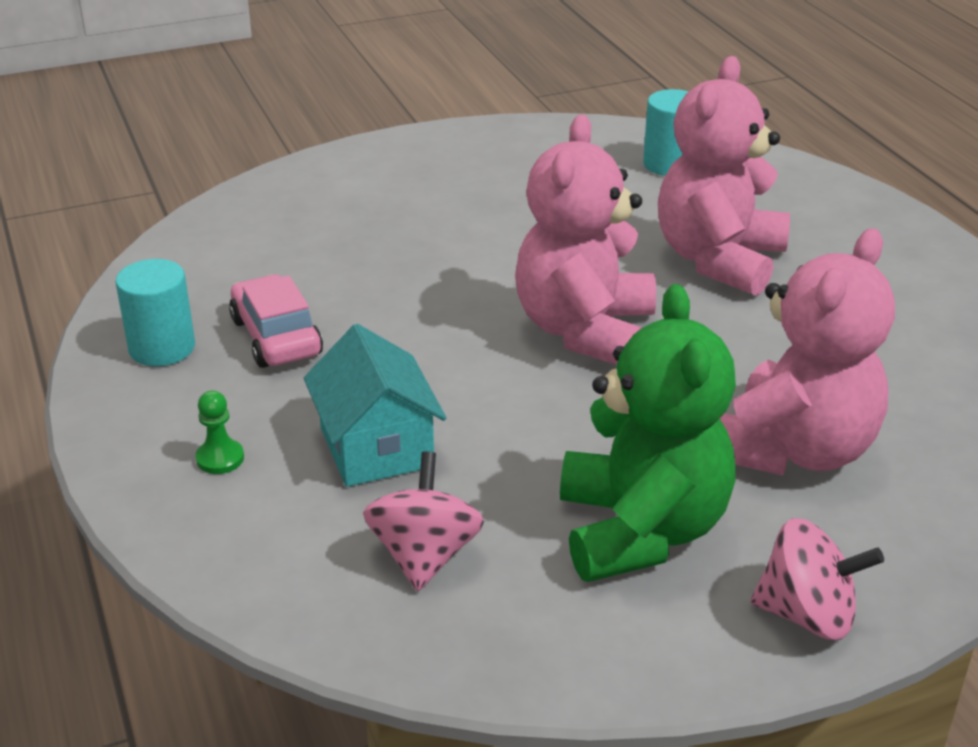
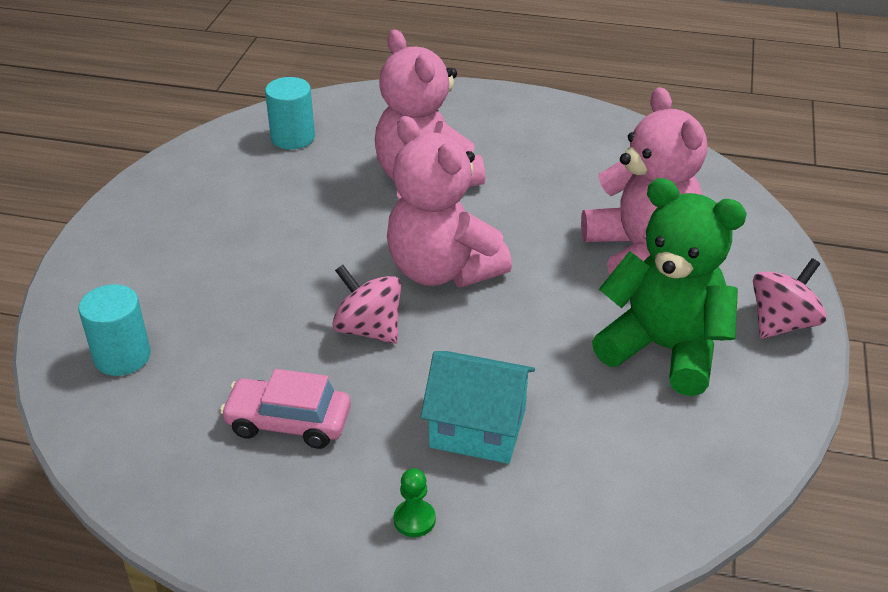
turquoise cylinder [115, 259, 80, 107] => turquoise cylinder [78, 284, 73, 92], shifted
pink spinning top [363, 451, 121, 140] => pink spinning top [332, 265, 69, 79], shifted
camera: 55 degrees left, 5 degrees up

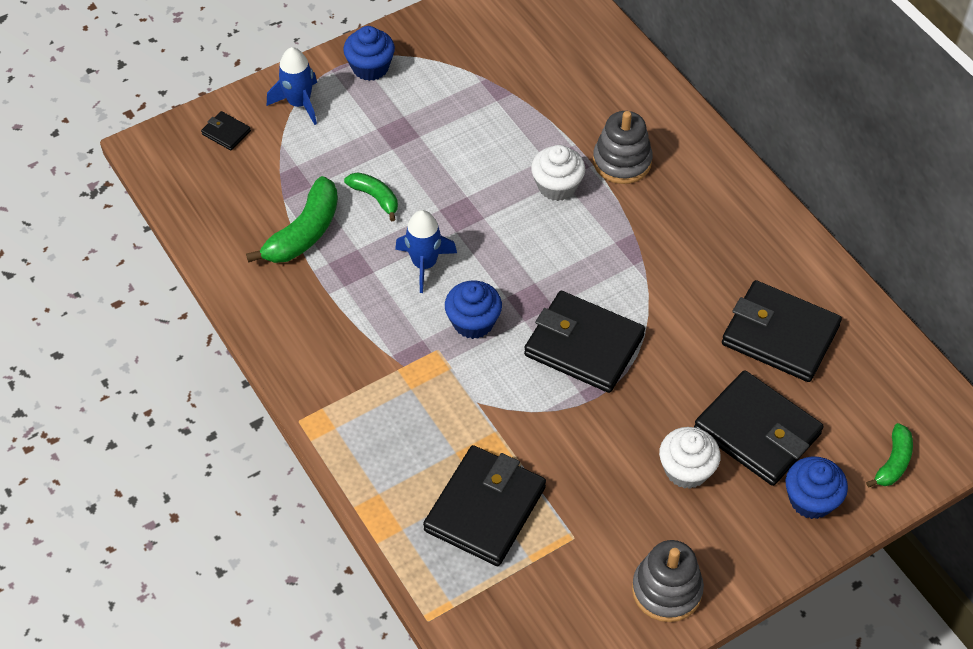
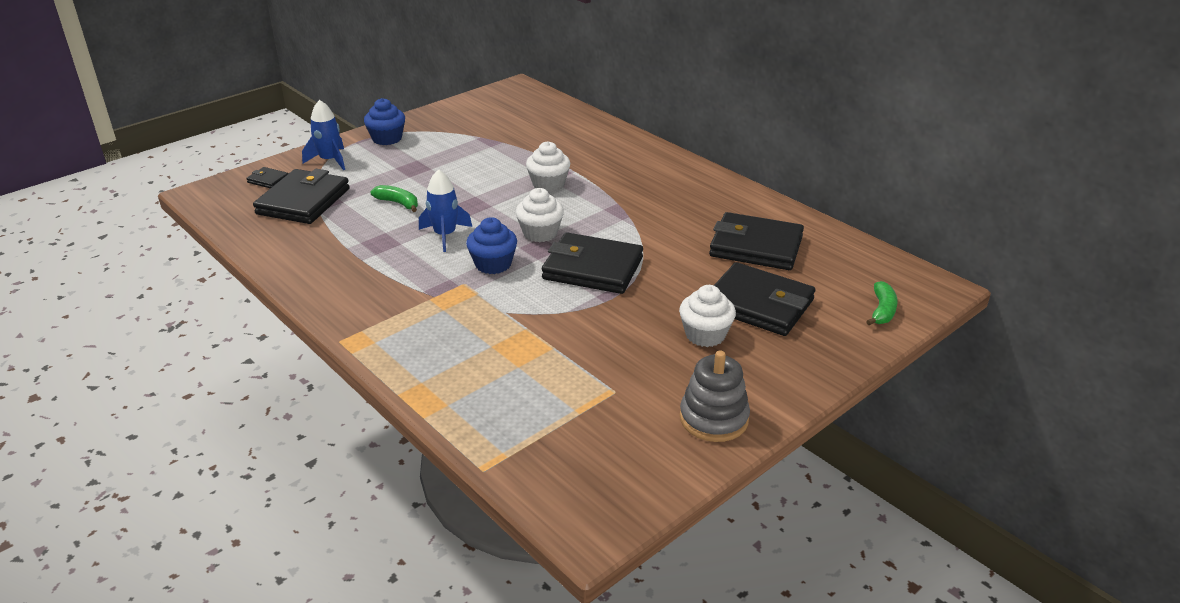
black wallet [423, 445, 123, 121] => black wallet [253, 169, 97, 55], shifted
nothing => white cupcake [516, 188, 48, 54]
green banana [246, 176, 92, 87] => nothing
grey stacking toy [593, 111, 60, 73] => nothing
blue cupcake [786, 456, 62, 63] => nothing
camera: 10 degrees left, 20 degrees down

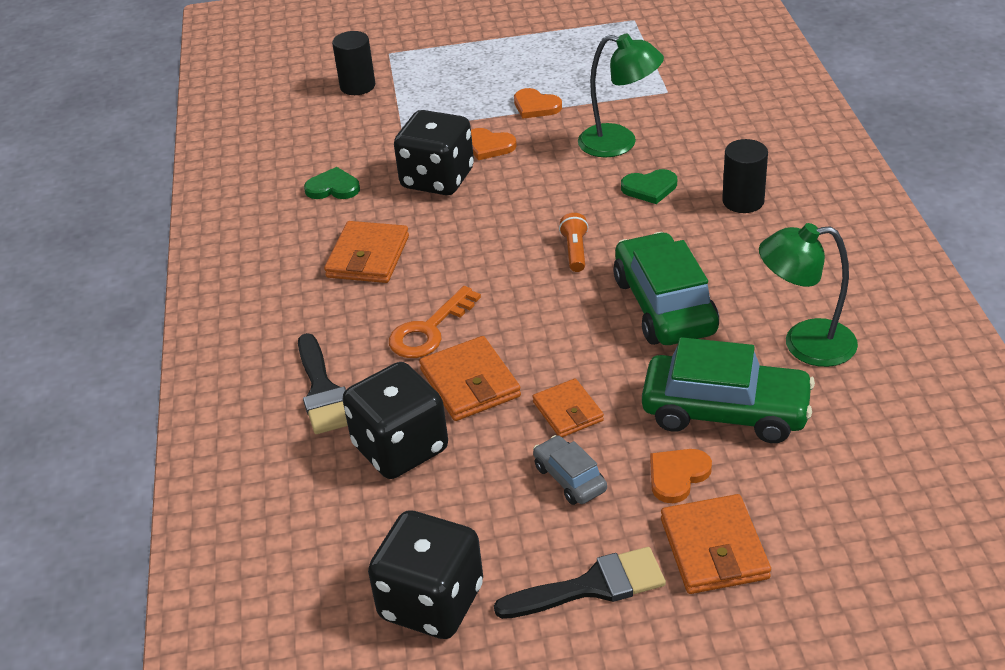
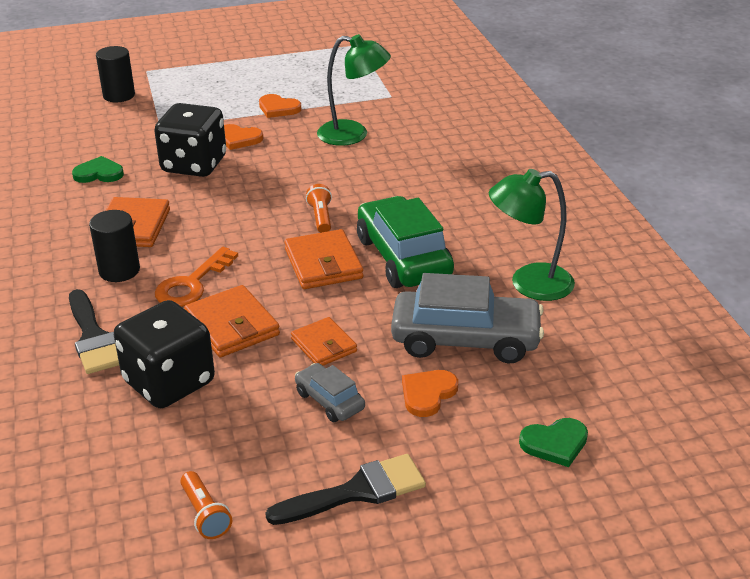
black cylinder [722, 139, 46, 74] => black cylinder [89, 210, 51, 72], shifted
black dice [368, 510, 115, 129] => orange flashlight [180, 471, 52, 68]
orange wallet [661, 494, 110, 100] => orange wallet [285, 229, 78, 60], shifted
green car [642, 337, 173, 106] => grey car [391, 273, 153, 91]
green heart [621, 169, 56, 35] => green heart [519, 418, 69, 49], shifted
camera: 10 degrees left, 5 degrees down

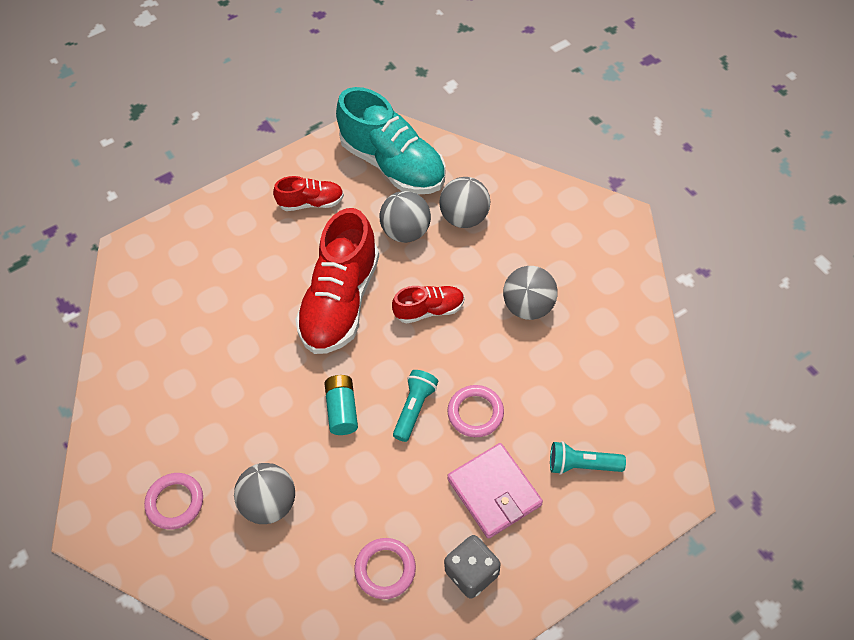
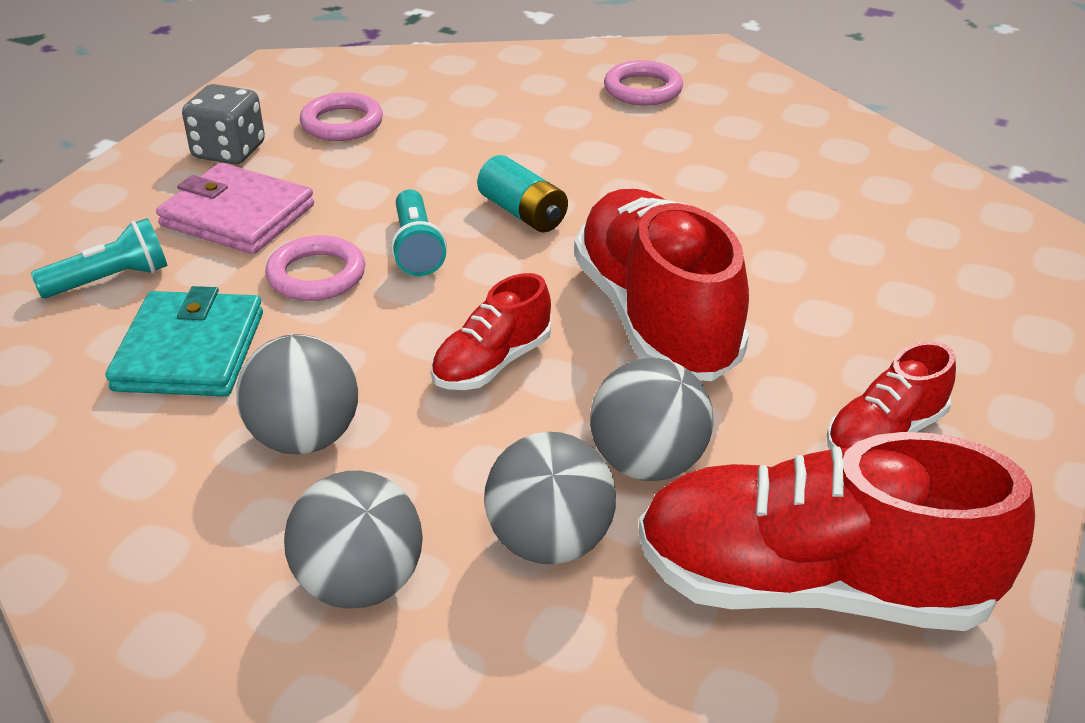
nothing => turquoise wallet [106, 286, 157, 110]
grey ball [234, 463, 61, 61] => grey ball [284, 471, 139, 138], shifted
turquoise shoe [336, 87, 110, 107] => red shoe [639, 432, 396, 199]
camera: 145 degrees right, 20 degrees down

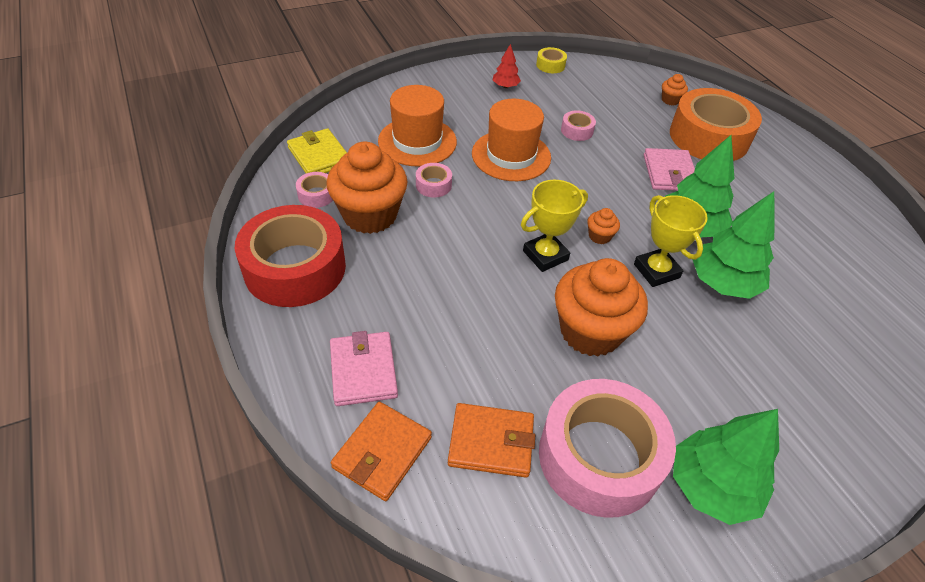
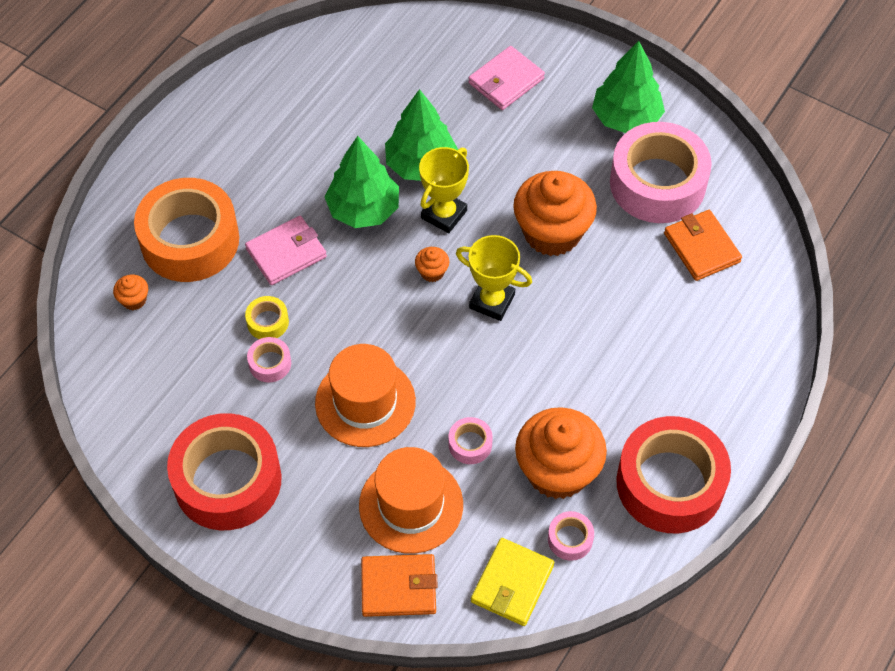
red tree [493, 44, 28, 44] => red tape [167, 413, 115, 117]
yellow tape [536, 47, 31, 26] => yellow tape [245, 296, 44, 43], shifted
orange wallet [331, 402, 101, 99] => orange wallet [361, 554, 77, 63], shifted
pink wallet [330, 331, 68, 75] => pink wallet [468, 46, 77, 64], shifted
camera: 120 degrees left, 10 degrees up

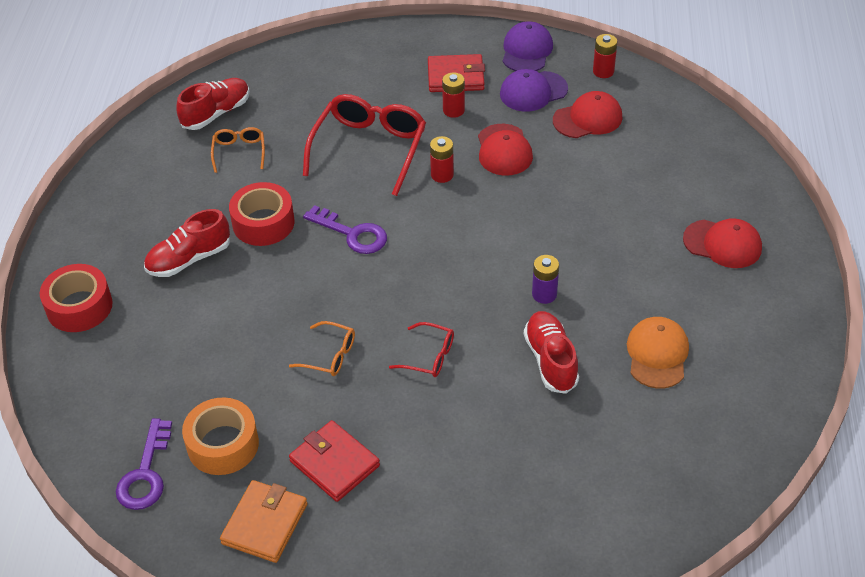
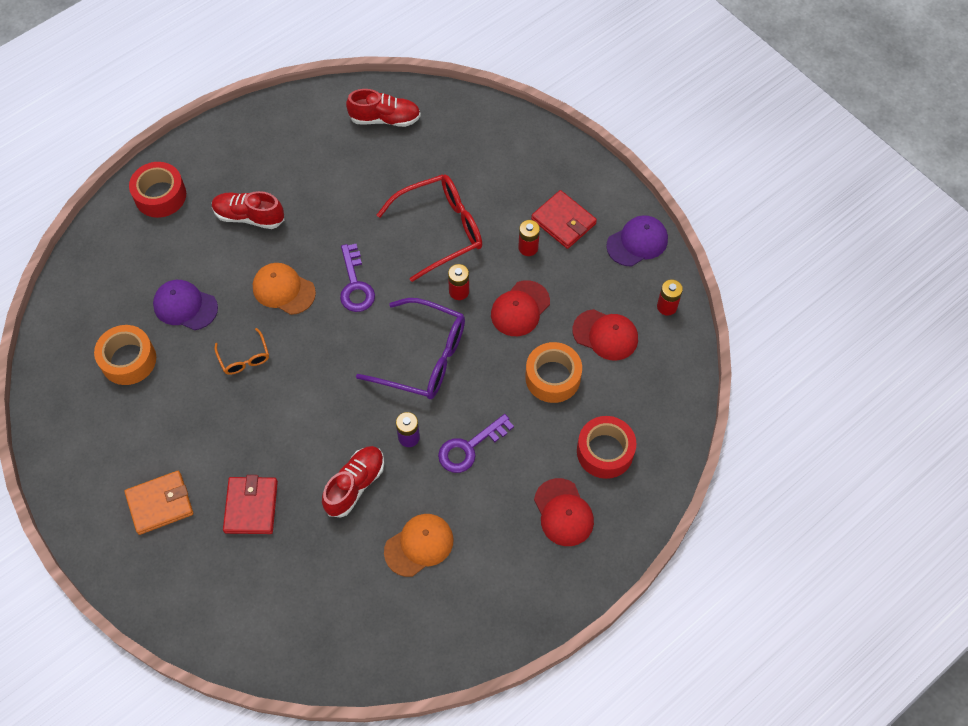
orange wallet [220, 480, 87, 83] => orange wallet [124, 471, 69, 64], shifted
purple cap [500, 69, 68, 43] => purple cap [153, 280, 65, 50], shifted
red wallet [289, 420, 91, 82] => red wallet [223, 475, 55, 59], shifted
nothing => orange cap [253, 263, 63, 52]
nothing => purple glasses [356, 298, 109, 101]
purple key [116, 418, 56, 92] => purple key [438, 414, 76, 59], shifted
nothing => orange tape [525, 342, 57, 61]
red tape [229, 182, 66, 64] => red tape [577, 416, 59, 63], shifted
orange glasses [211, 127, 54, 46] => nothing
red glasses [389, 322, 65, 55] => nothing
camera: 45 degrees right, 15 degrees up

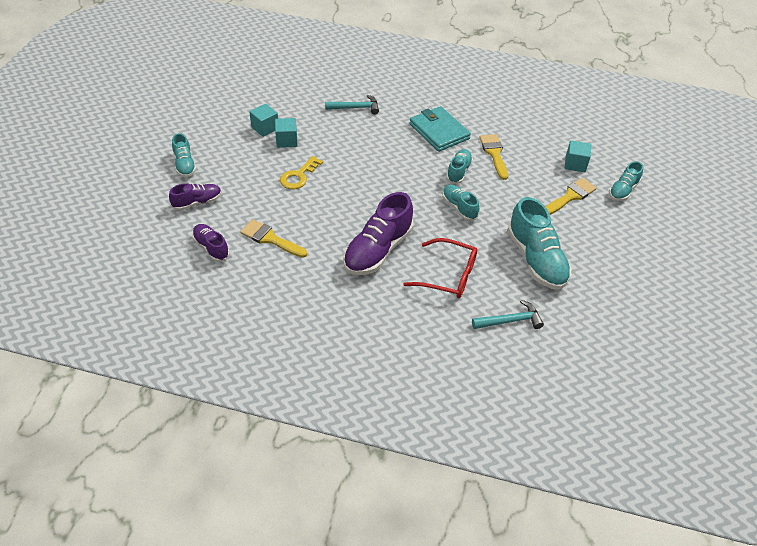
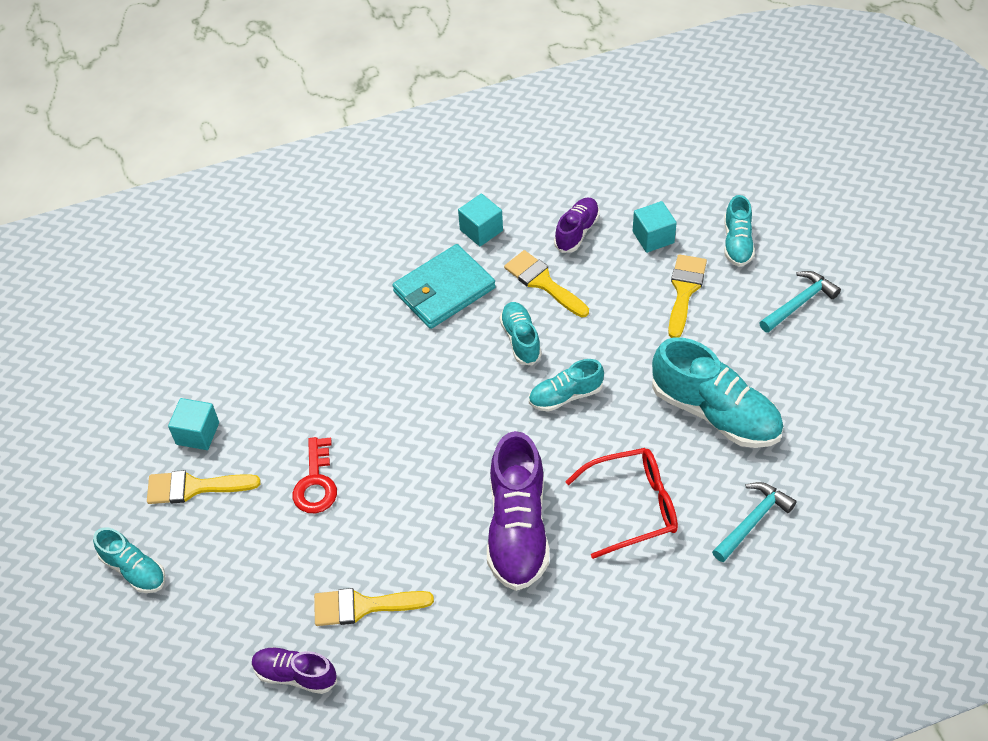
nothing => yellow brush [147, 470, 114, 34]
yellow key [280, 156, 43, 33] => red key [292, 437, 45, 76]
turquoise wallet [409, 106, 62, 46] => turquoise wallet [392, 244, 104, 85], 60 degrees counterclockwise
turquoise cube [275, 118, 23, 30] => turquoise cube [458, 194, 45, 52], shifted
turquoise shoe [442, 185, 37, 36] => turquoise shoe [529, 359, 75, 53], 45 degrees counterclockwise
purple shoe [169, 183, 53, 28] => purple shoe [554, 197, 46, 56], shifted
turquoise hammer [325, 95, 54, 20] => turquoise hammer [759, 271, 82, 62], shifted
camera: 30 degrees left, 5 degrees up

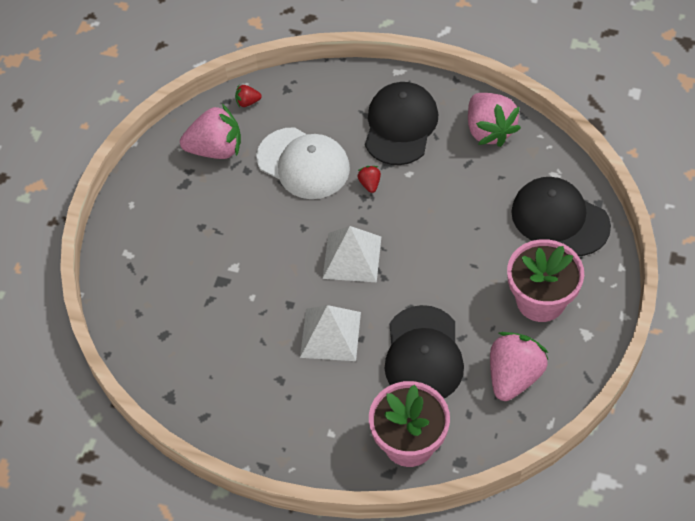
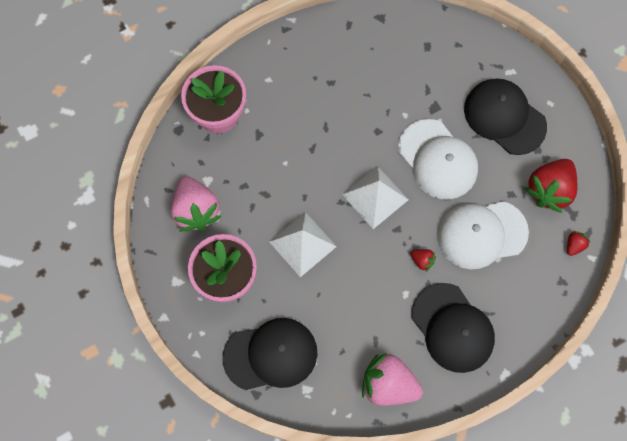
white pyramid [300, 305, 61, 56] => white pyramid [269, 212, 68, 65], shifted
nothing => white cap [398, 119, 80, 80]
black cap [385, 305, 79, 93] => black cap [464, 79, 83, 76], shifted
pink strawberry [180, 104, 61, 55] => red strawberry [525, 159, 52, 54]
camera: 130 degrees right, 15 degrees up

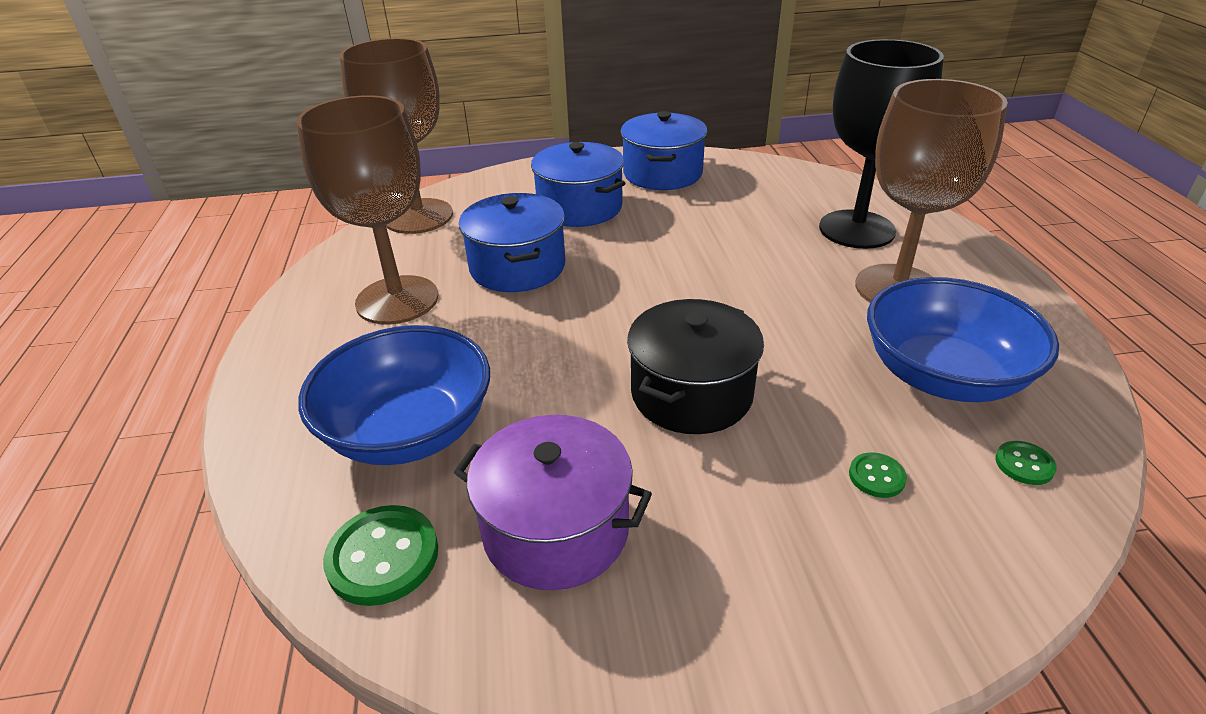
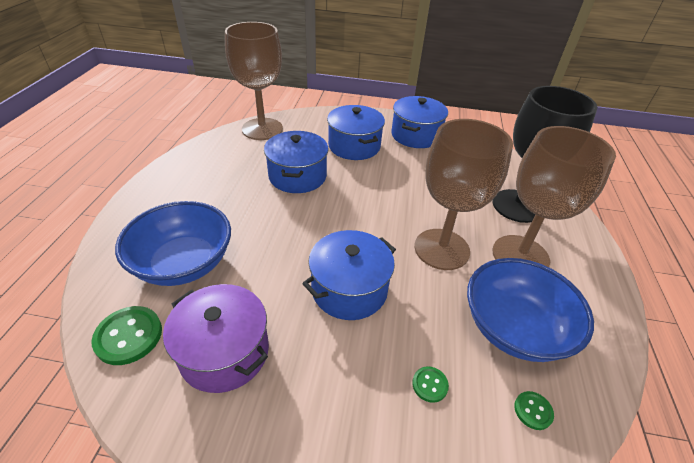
black pot [627, 299, 137, 135] => blue pot [302, 230, 94, 90]
brown goblet [296, 95, 142, 229] => brown goblet [415, 119, 98, 151], shifted
camera: 15 degrees right, 5 degrees up

